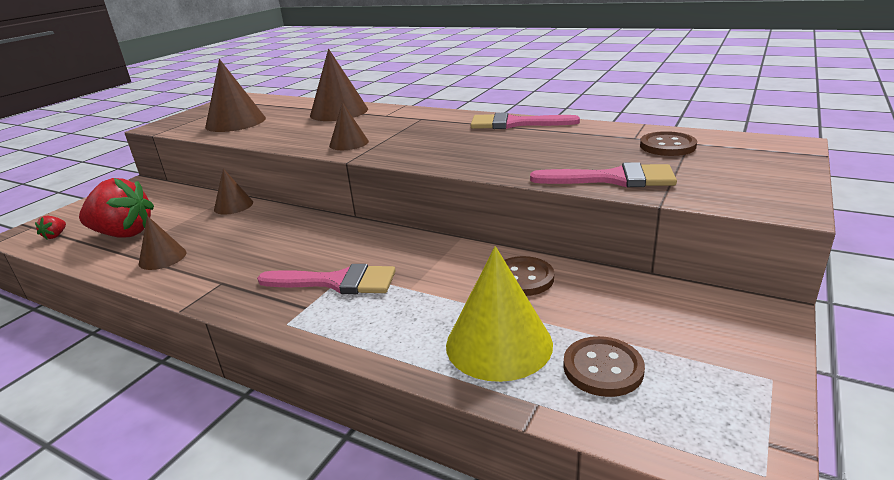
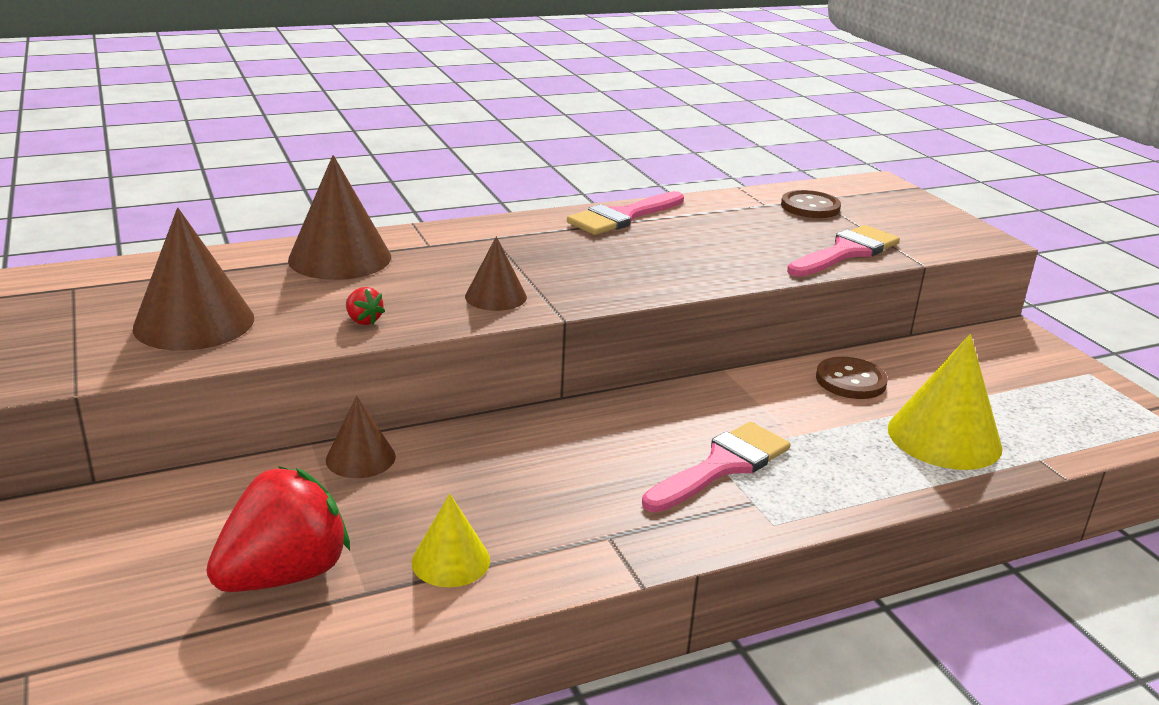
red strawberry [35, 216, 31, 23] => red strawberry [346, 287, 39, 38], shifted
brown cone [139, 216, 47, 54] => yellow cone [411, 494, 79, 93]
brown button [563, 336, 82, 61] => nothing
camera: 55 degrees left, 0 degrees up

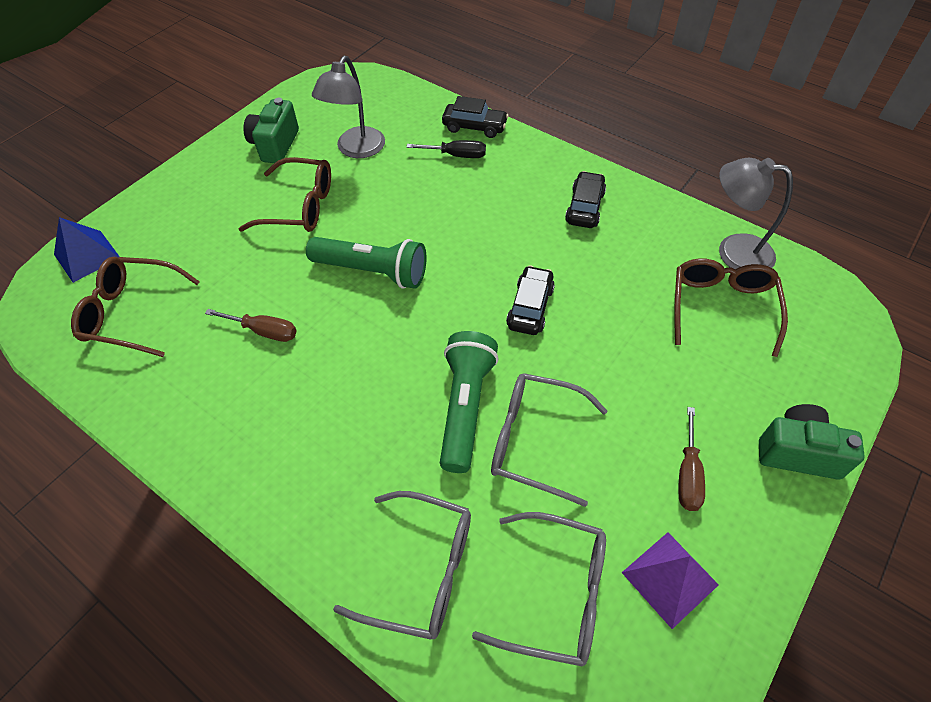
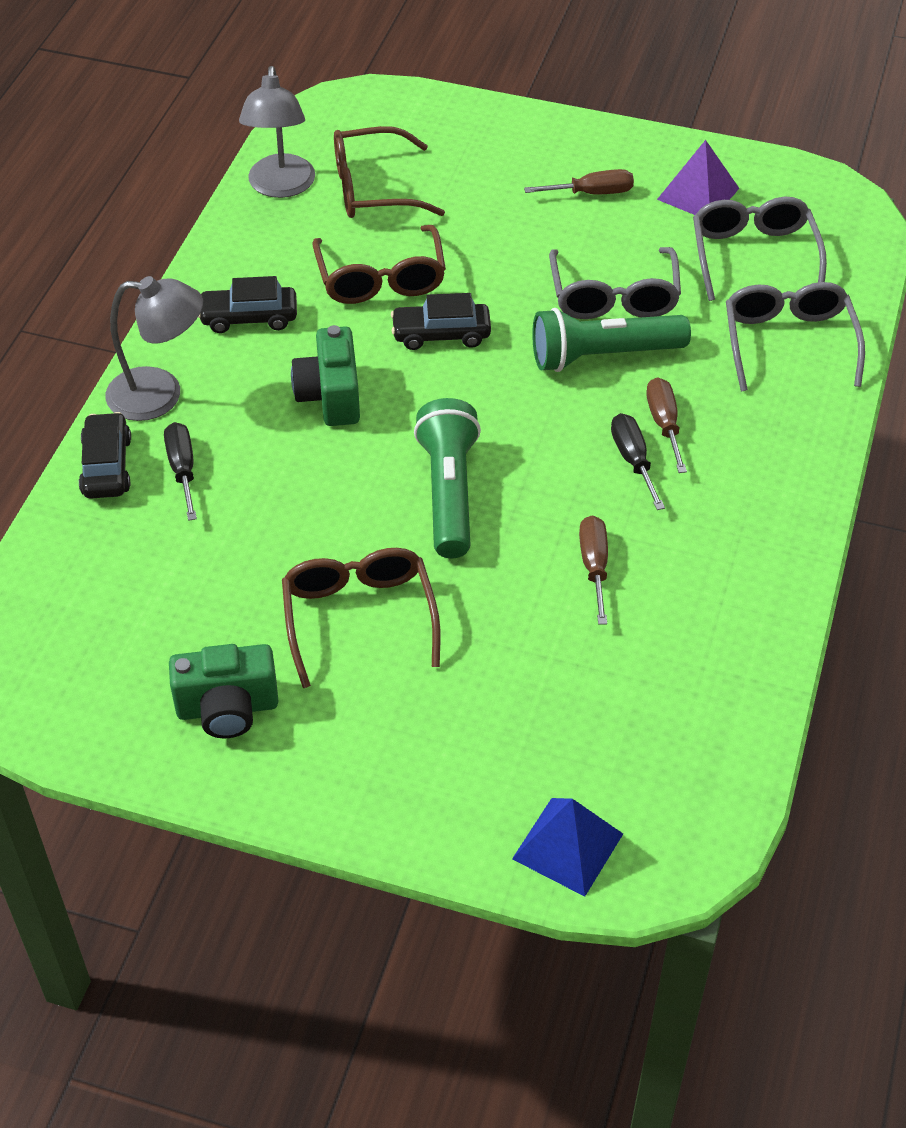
grey lamp [312, 56, 73, 102] => grey lamp [105, 276, 98, 145], shifted
green camera [759, 404, 106, 76] => green camera [291, 325, 69, 101], shifted
brown glasses [71, 256, 129, 101] => brown glasses [312, 225, 134, 79], shifted
nothing => black screwdriver [611, 413, 54, 97]
nothing => brown screwdriver [646, 377, 41, 96]
camera: 110 degrees left, 5 degrees down

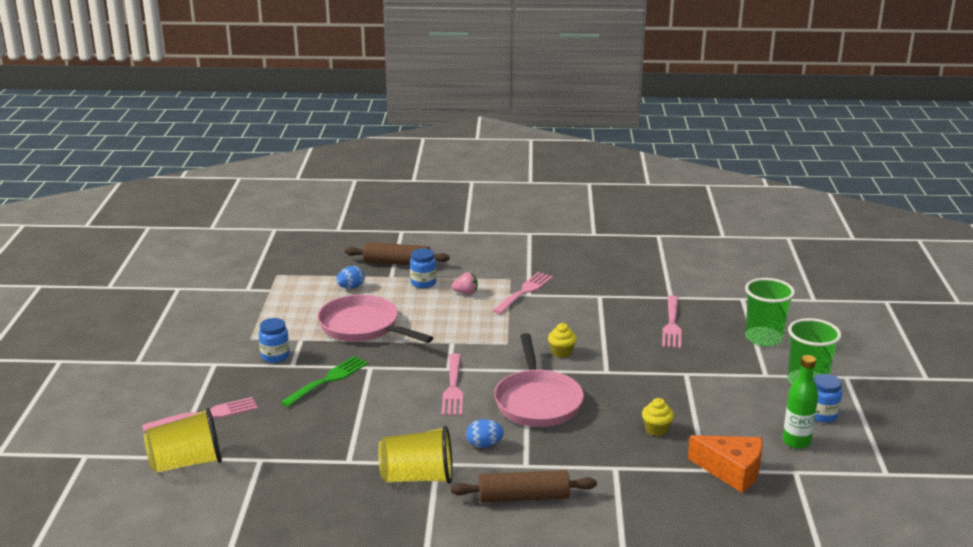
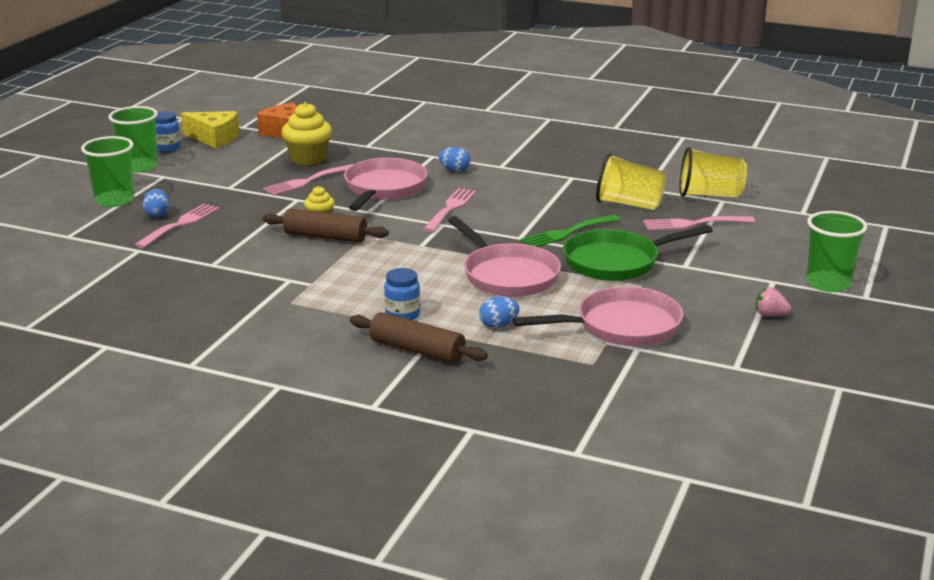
nothing => blue egg [143, 189, 27, 28]
green bottle [783, 355, 35, 94] => yellow cheese [181, 111, 59, 38]
pink fork [493, 272, 60, 42] => pink fork [263, 164, 90, 32], shifted
brown rolling pin [451, 470, 146, 33] => brown rolling pin [263, 209, 126, 34], shifted
yellow cupcake [642, 398, 32, 38] => yellow cupcake [282, 102, 50, 63], x1.83
nothing => pink pan [512, 286, 171, 60]
blue jar [259, 318, 31, 45] => green pan [563, 225, 150, 56]
yellow cup [378, 426, 75, 58] => yellow cup [596, 153, 70, 57], shifted
pink strawberry [452, 272, 26, 22] => pink strawberry [756, 287, 35, 29], shifted
nothing => green cup [806, 211, 62, 81]
camera: 160 degrees left, 0 degrees up

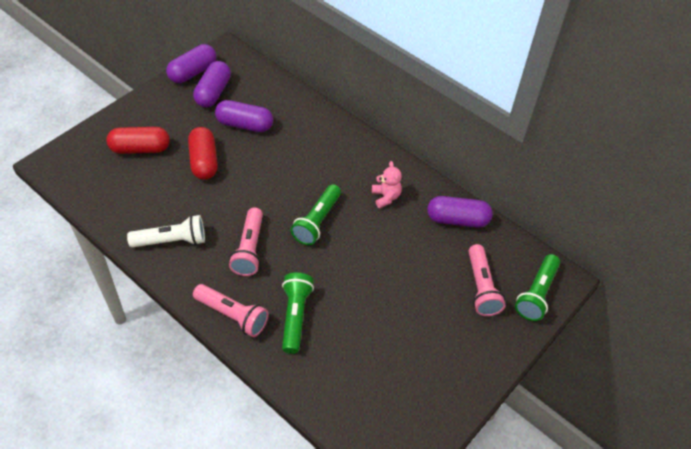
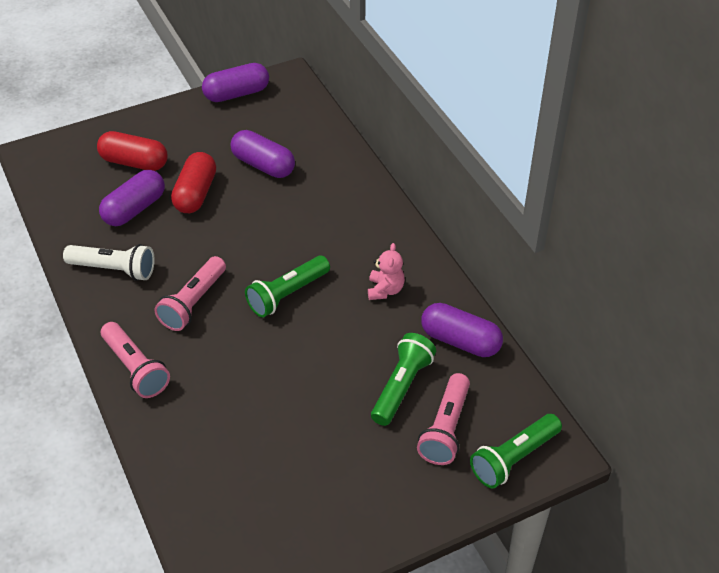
purple capsule [193, 61, 38, 46] => purple capsule [99, 170, 66, 56], shifted
green flashlight [282, 273, 32, 81] => green flashlight [371, 333, 65, 93], shifted
camera: 25 degrees right, 5 degrees down

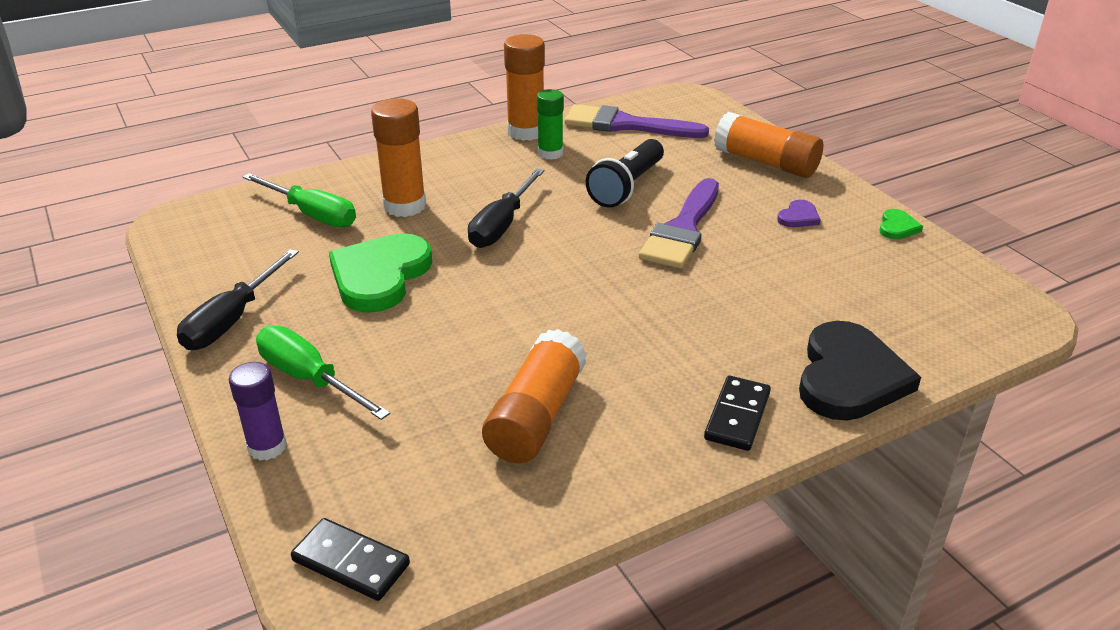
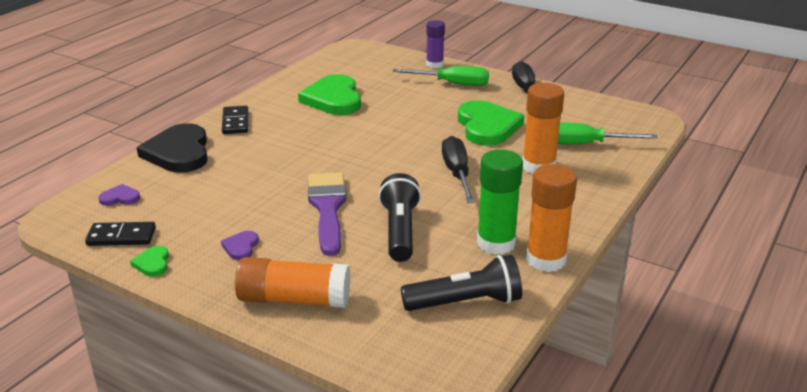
black domino [291, 518, 119, 83] => black domino [85, 222, 71, 24], shifted
nothing => purple heart [99, 184, 41, 22]
orange glue stick [482, 329, 105, 134] => green heart [298, 74, 63, 41]
purple brush [565, 104, 144, 34] => black flashlight [401, 255, 121, 56]
green glue stick [537, 89, 27, 71] => green glue stick [477, 149, 46, 106], x1.54
camera: 150 degrees right, 5 degrees down

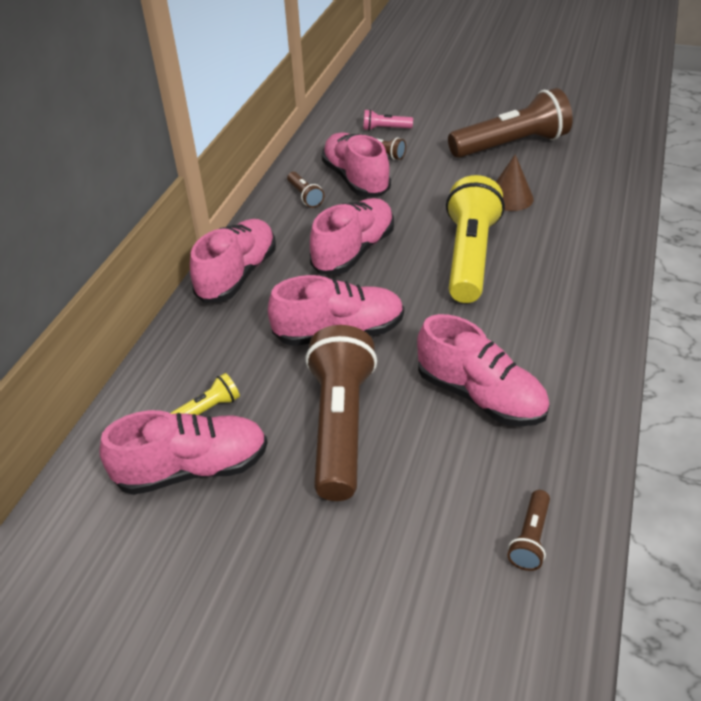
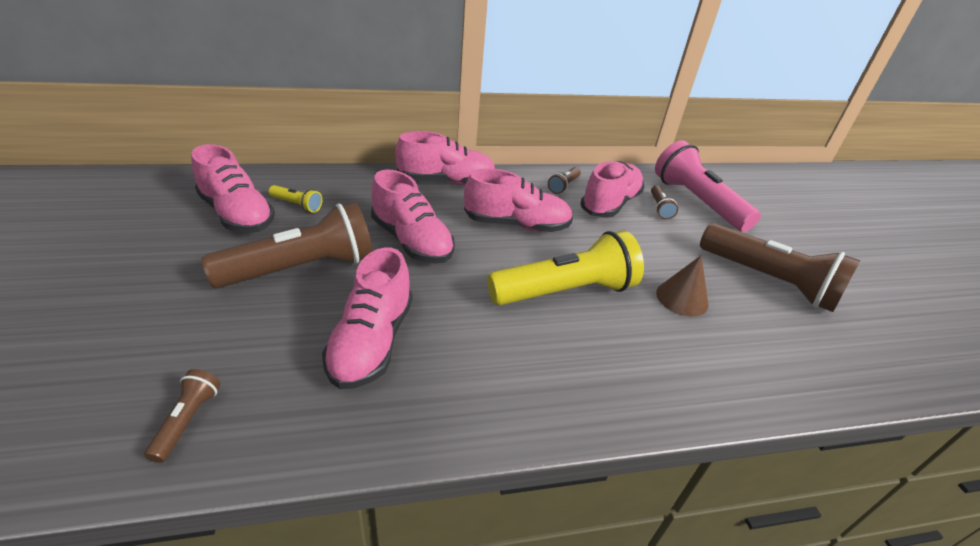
brown flashlight [508, 490, 42, 81] => brown flashlight [144, 369, 76, 94], 105 degrees clockwise
pink flashlight [363, 109, 50, 22] => pink flashlight [655, 140, 106, 92], x2.32
camera: 55 degrees right, 5 degrees down

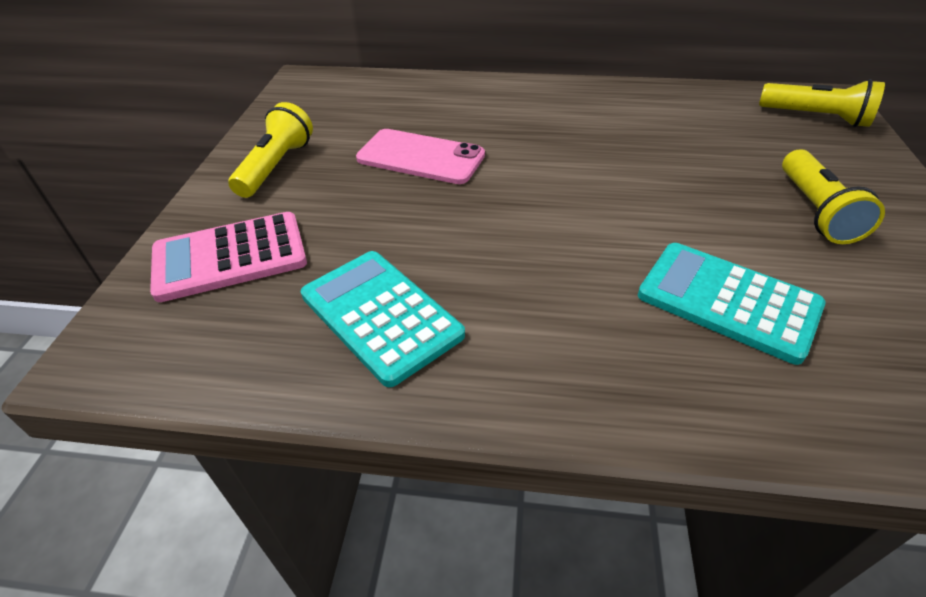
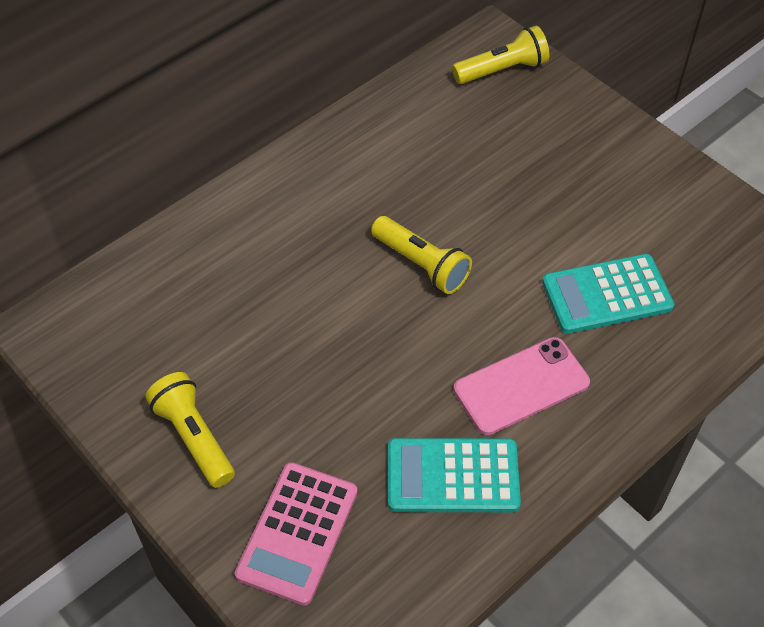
yellow flashlight [782, 149, 103, 95] => yellow flashlight [371, 216, 101, 78], shifted
pink phone [356, 129, 129, 55] => pink phone [454, 337, 136, 98], shifted
camera: 50 degrees left, 10 degrees up

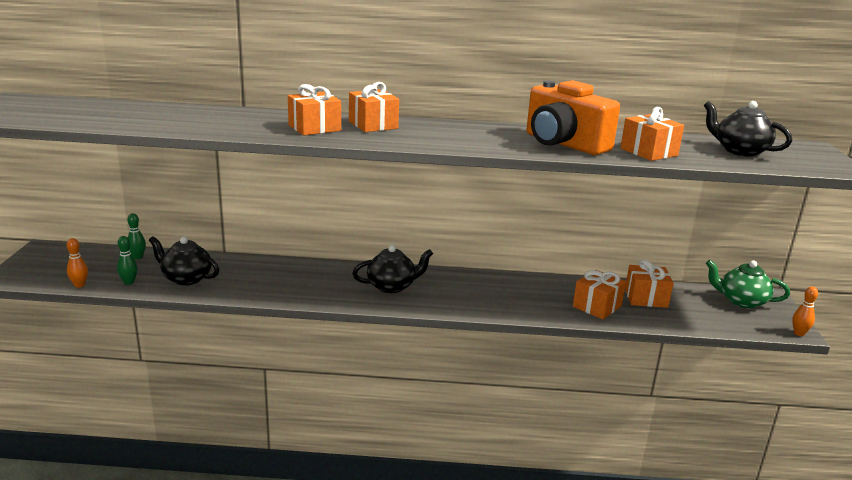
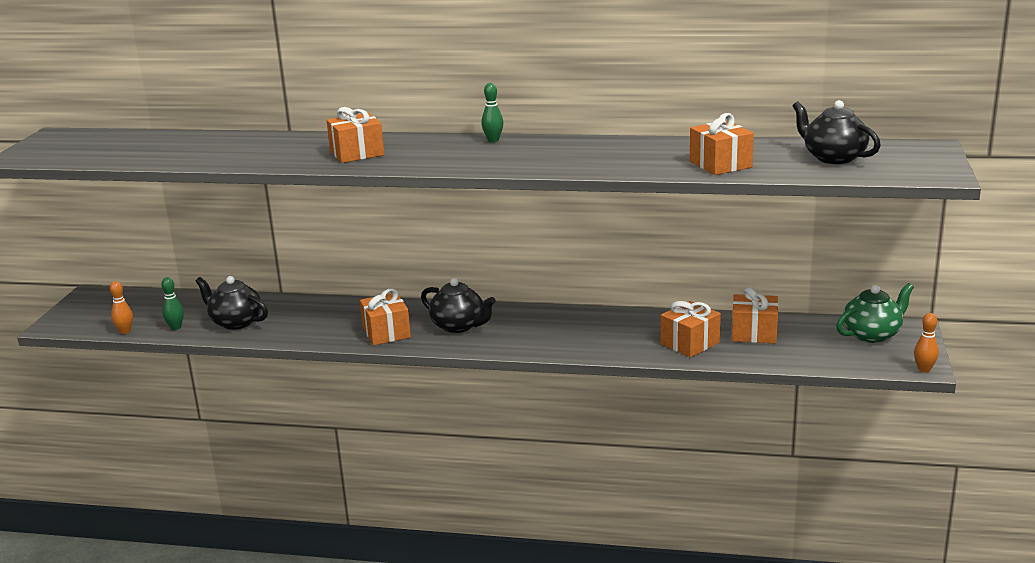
orange gift [349, 82, 50, 50] => orange gift [360, 289, 51, 56], shifted
black teapot [352, 245, 81, 48] => black teapot [421, 278, 75, 55], 45 degrees clockwise
green bowling pin [127, 213, 19, 46] => green bowling pin [481, 83, 22, 59], shifted
green teapot [706, 260, 84, 49] => green teapot [836, 283, 78, 60], 120 degrees clockwise
orange camera [527, 80, 93, 75] => nothing
camera: 10 degrees right, 0 degrees up

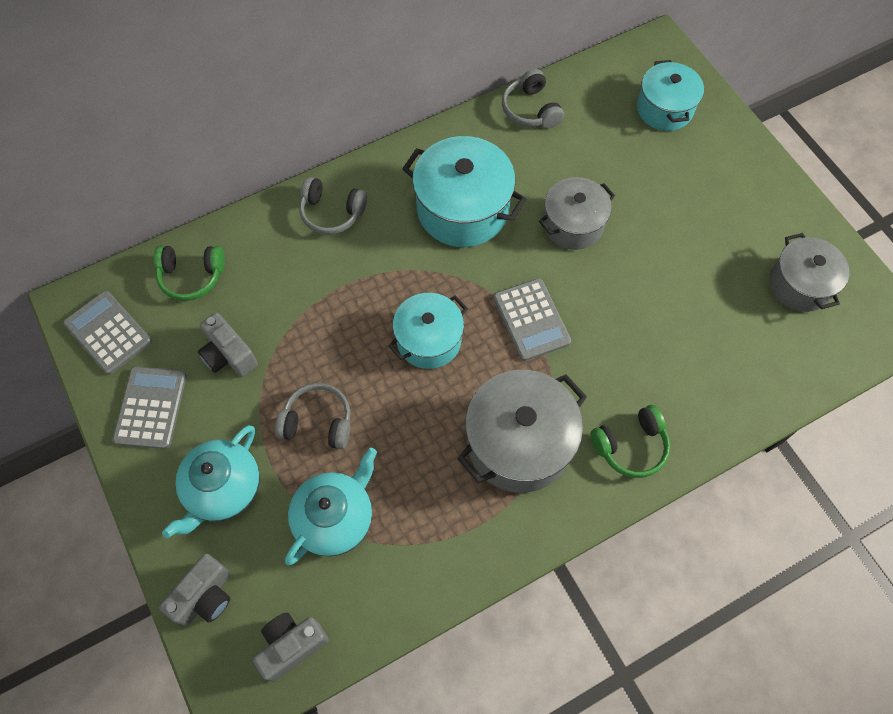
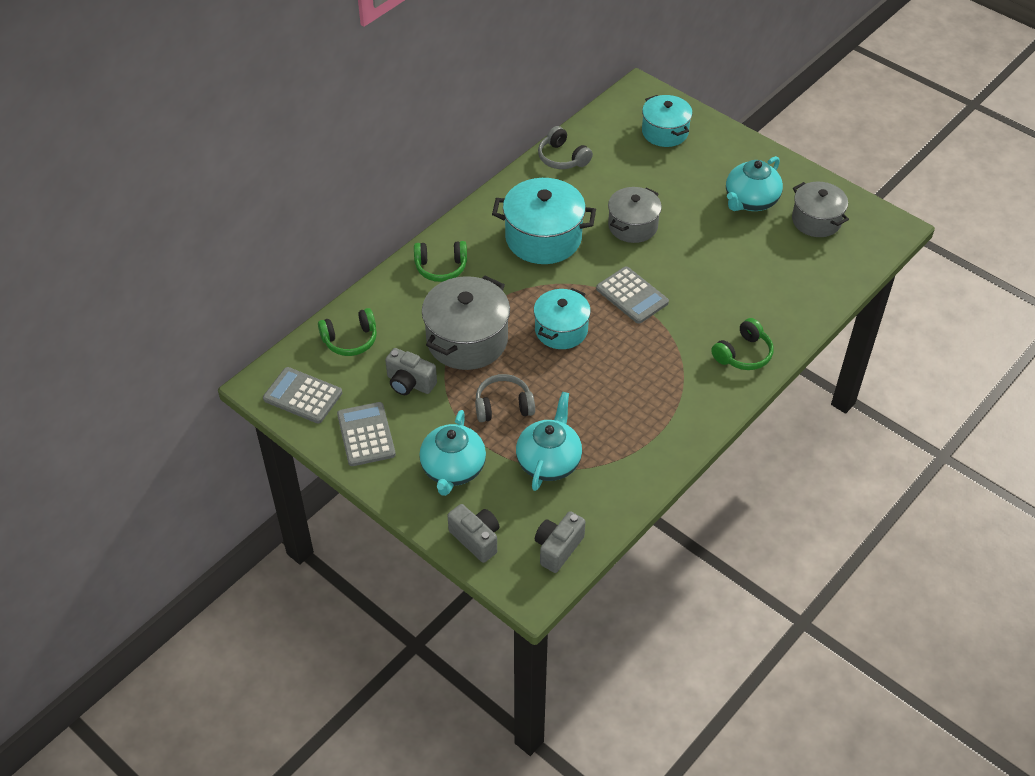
grey headphones [299, 177, 68, 58] => green headphones [414, 241, 53, 41]
grey pot [457, 370, 130, 123] => grey pot [422, 275, 88, 95], shifted
grey camera [159, 553, 72, 73] => grey camera [447, 504, 53, 59], 60 degrees counterclockwise
nothing => turquoise teapot [726, 156, 57, 55]
camera: 20 degrees left, 15 degrees down

